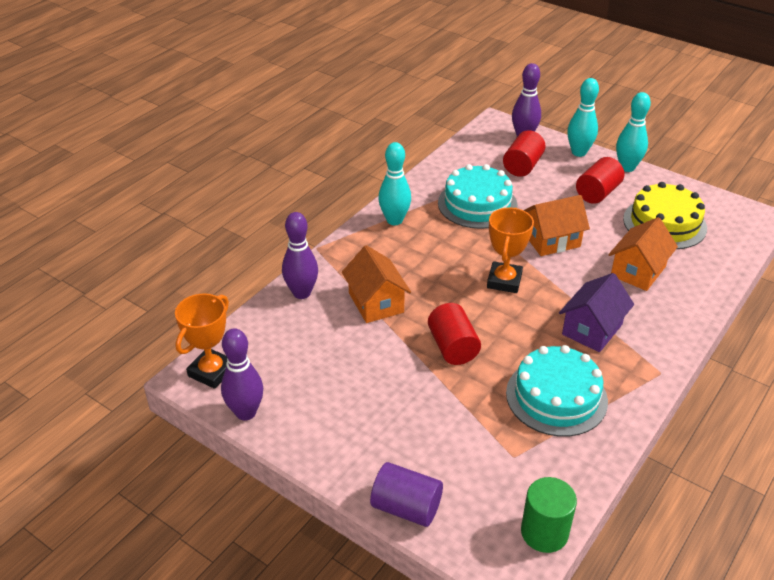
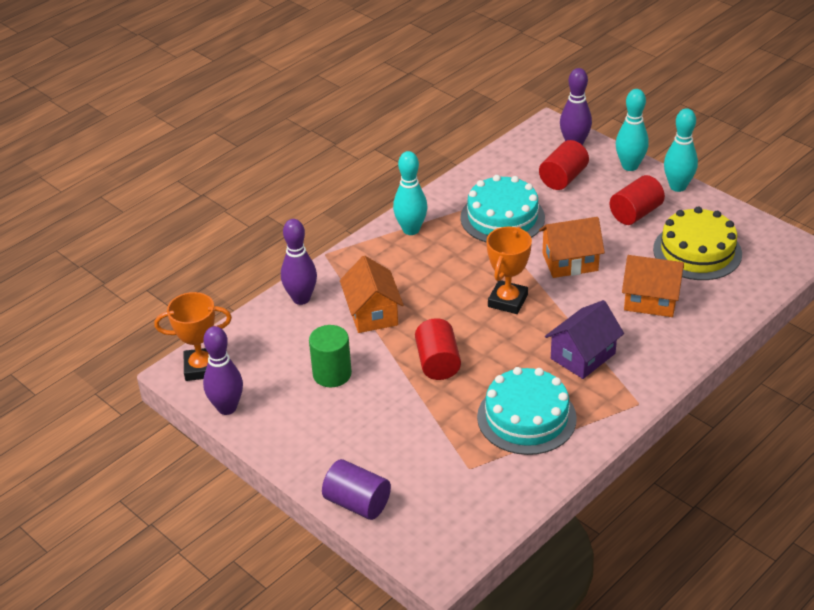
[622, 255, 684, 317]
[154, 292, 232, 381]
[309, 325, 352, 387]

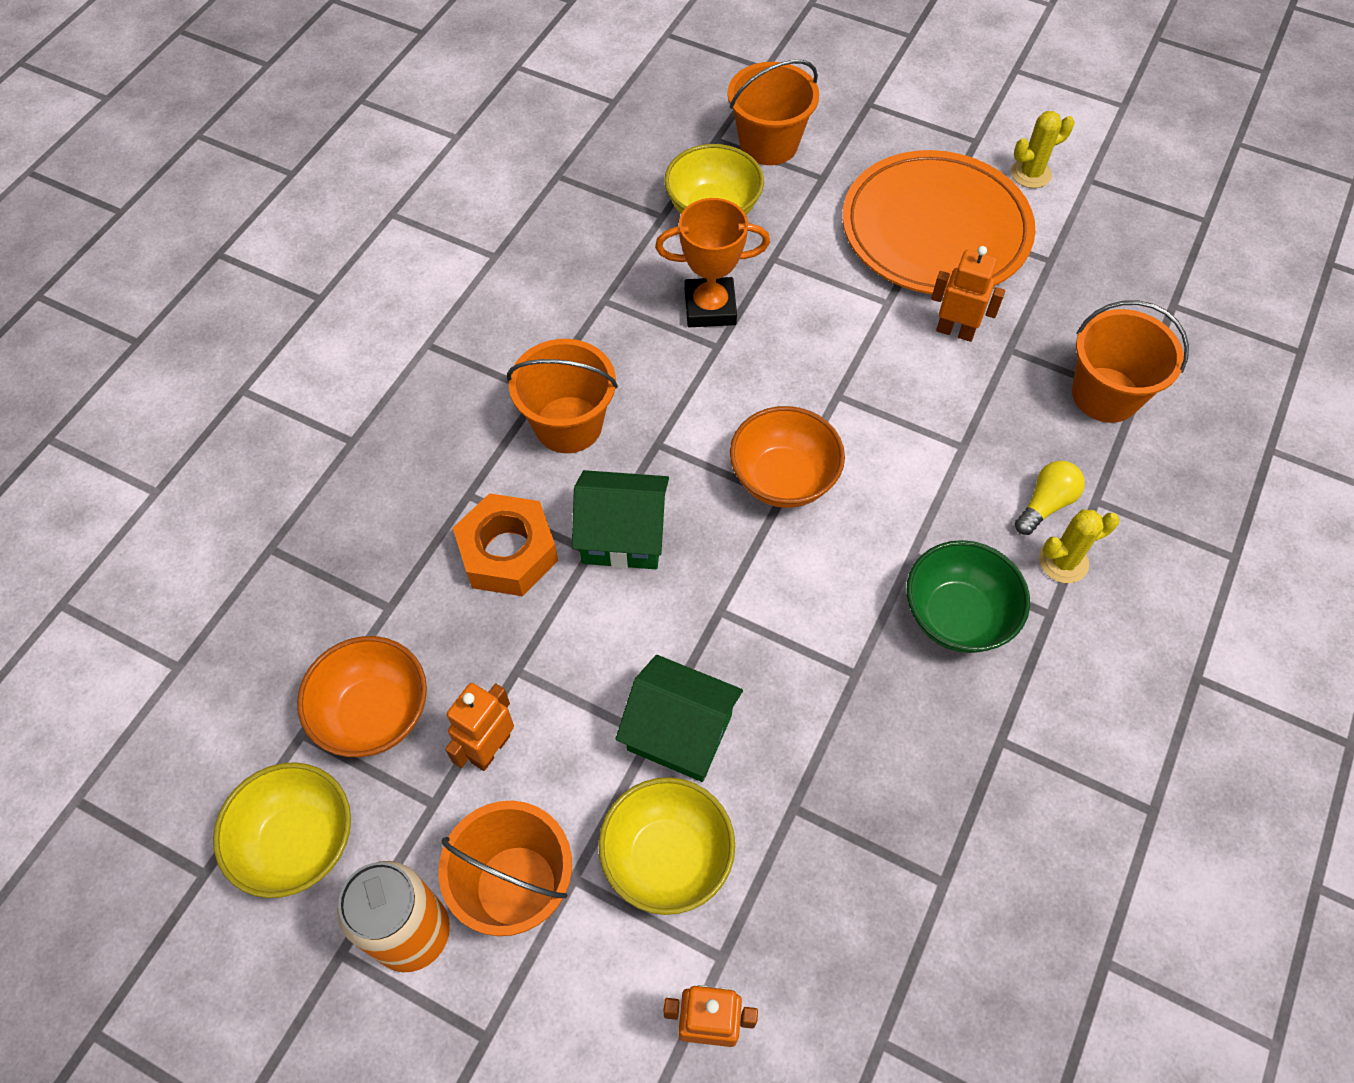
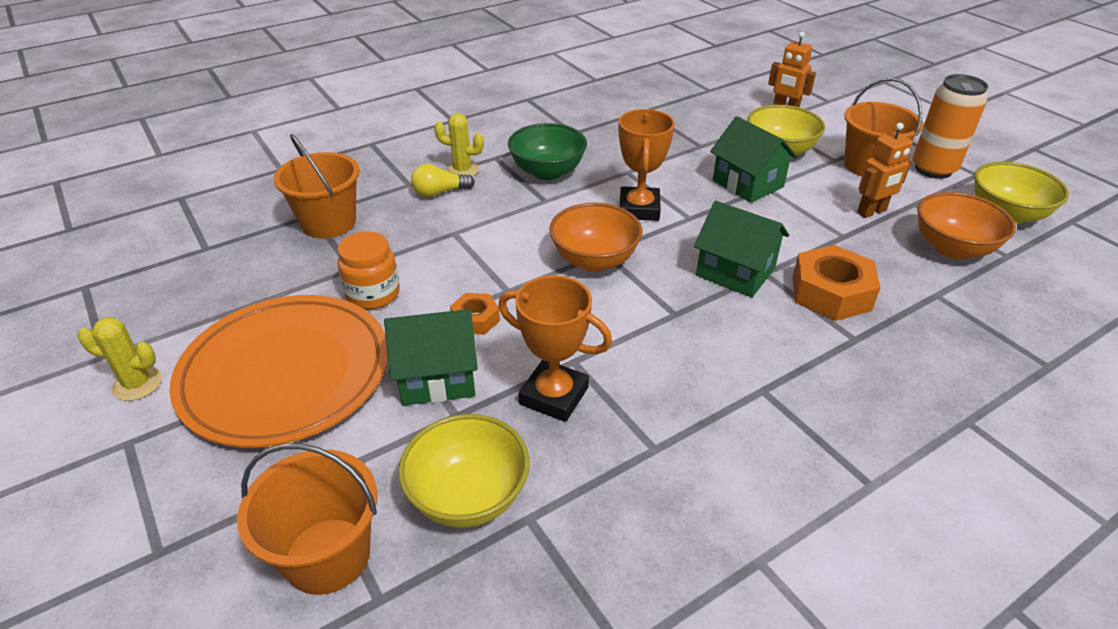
[338, 231, 400, 309]
[507, 339, 618, 453] (first image)
[618, 109, 675, 221]
[450, 293, 500, 335]
[384, 309, 478, 406]

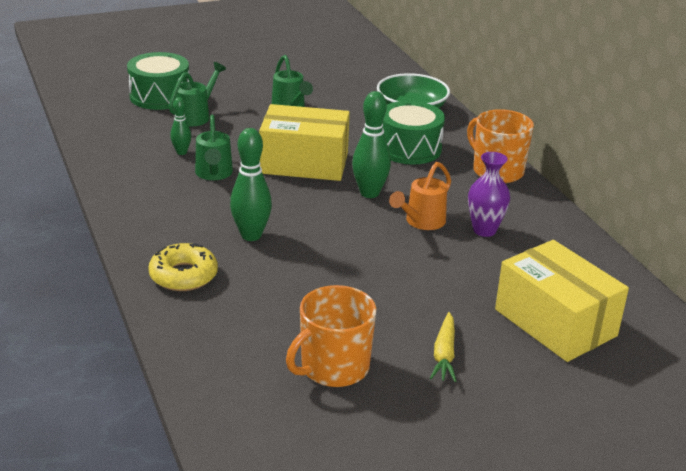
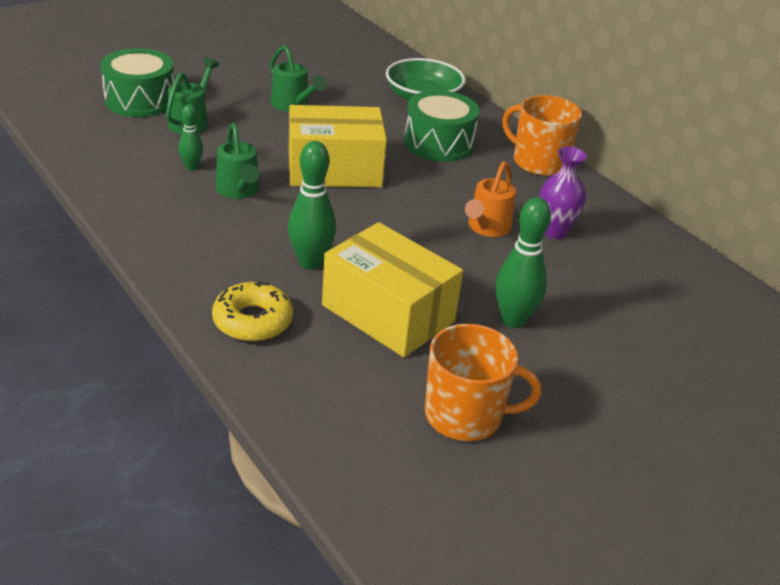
[495, 197, 551, 328]
[322, 222, 463, 358]
[425, 324, 541, 441]
[430, 312, 456, 382] (first image)

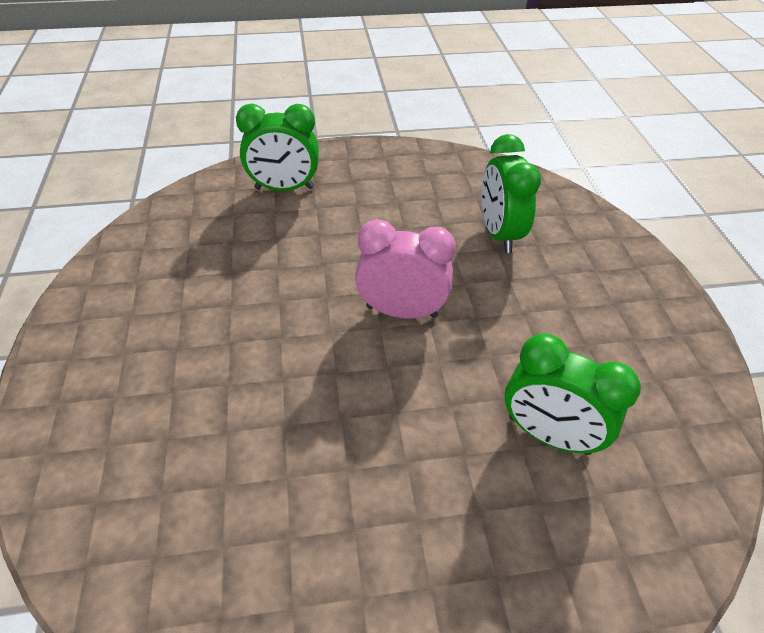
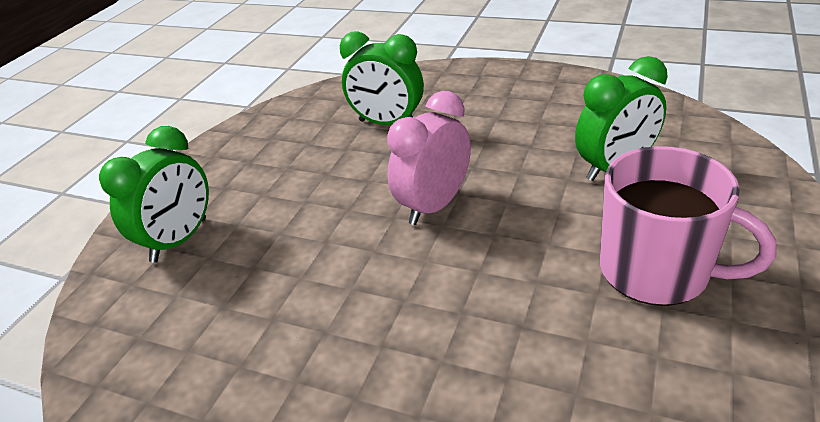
[600, 146, 776, 306]

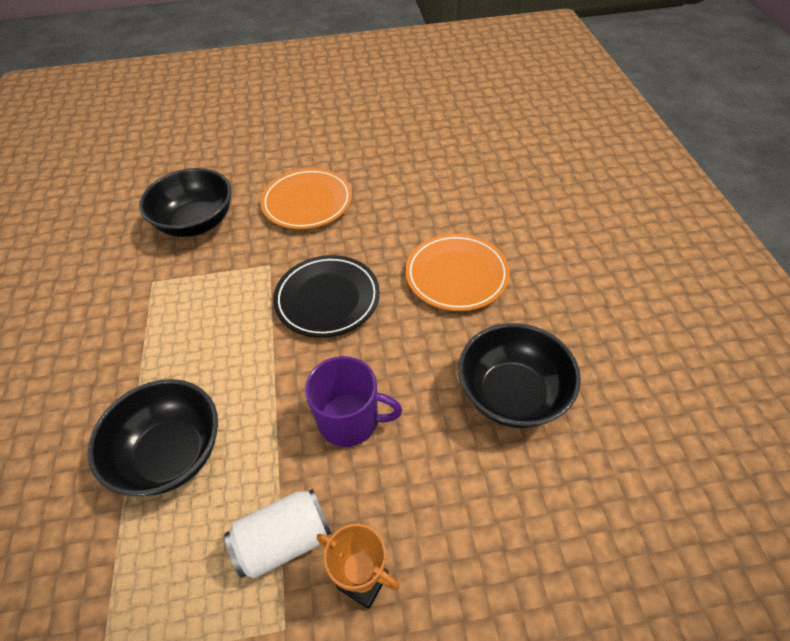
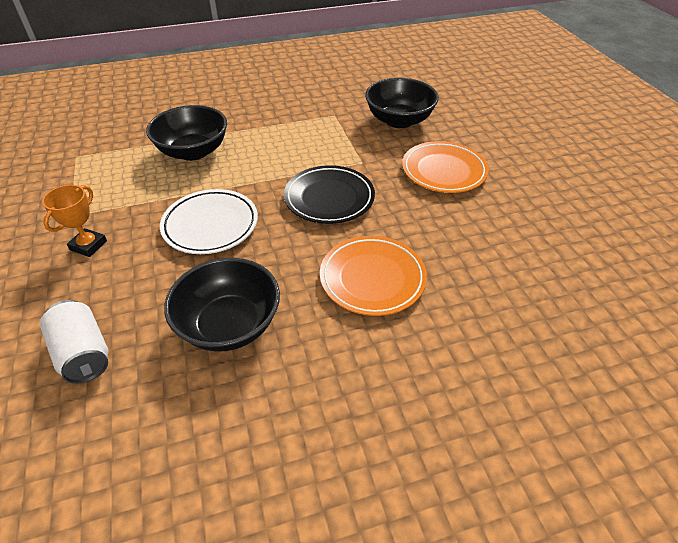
[160, 189, 258, 254]
[40, 300, 108, 384]

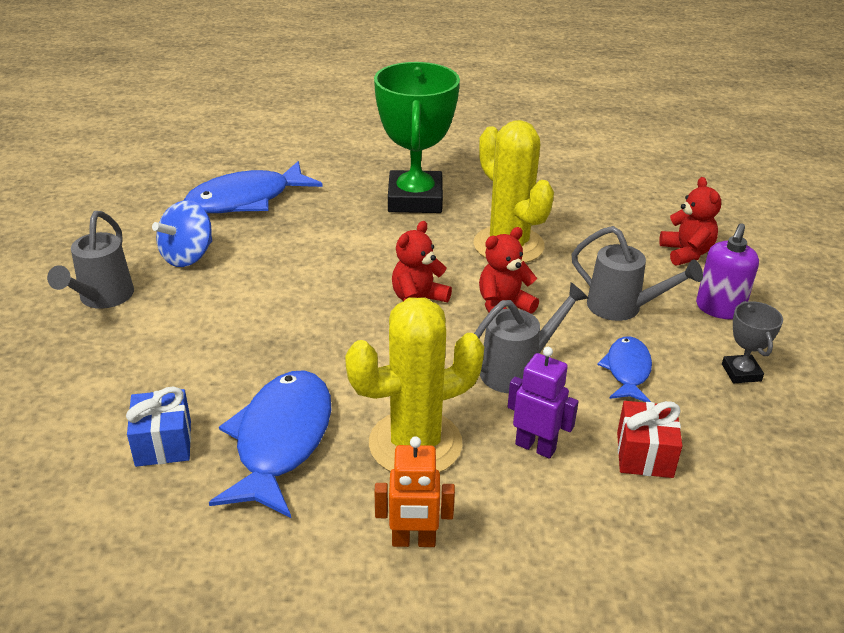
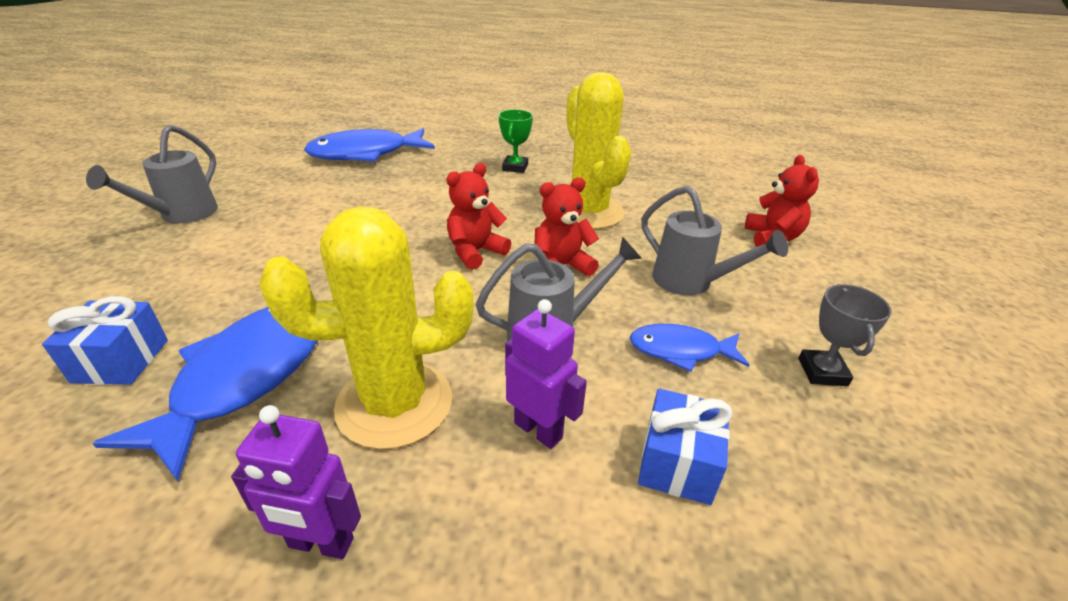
[499, 109, 533, 173]
[152, 200, 212, 267] (first image)
[696, 223, 759, 319] (first image)
[630, 324, 749, 372]
[638, 388, 733, 505]
[231, 405, 361, 559]

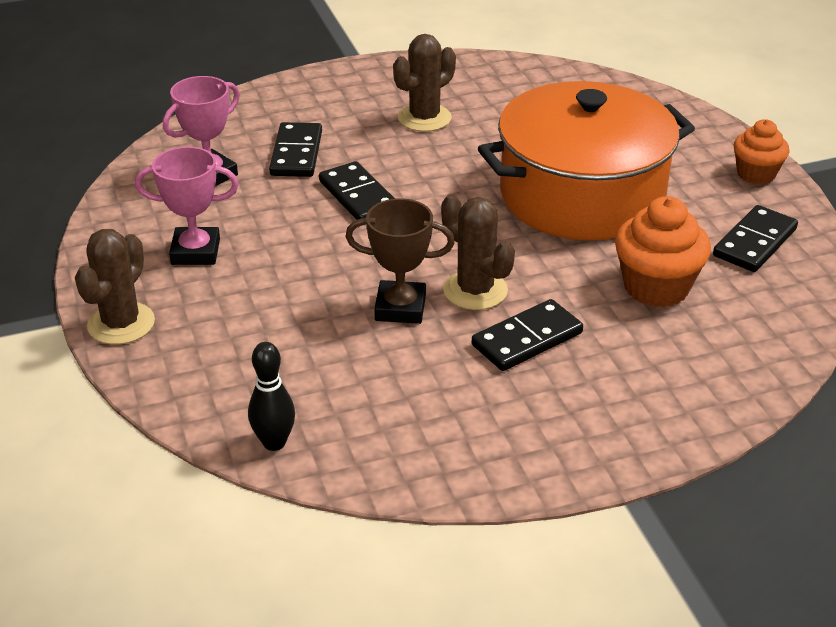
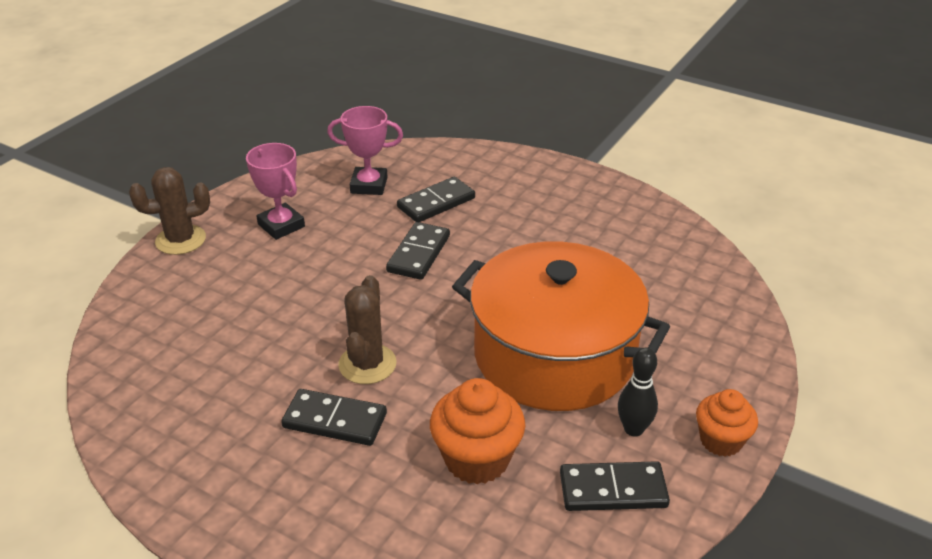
[393, 34, 456, 132] (first image)
[346, 198, 455, 324] (first image)
[618, 348, 658, 437]

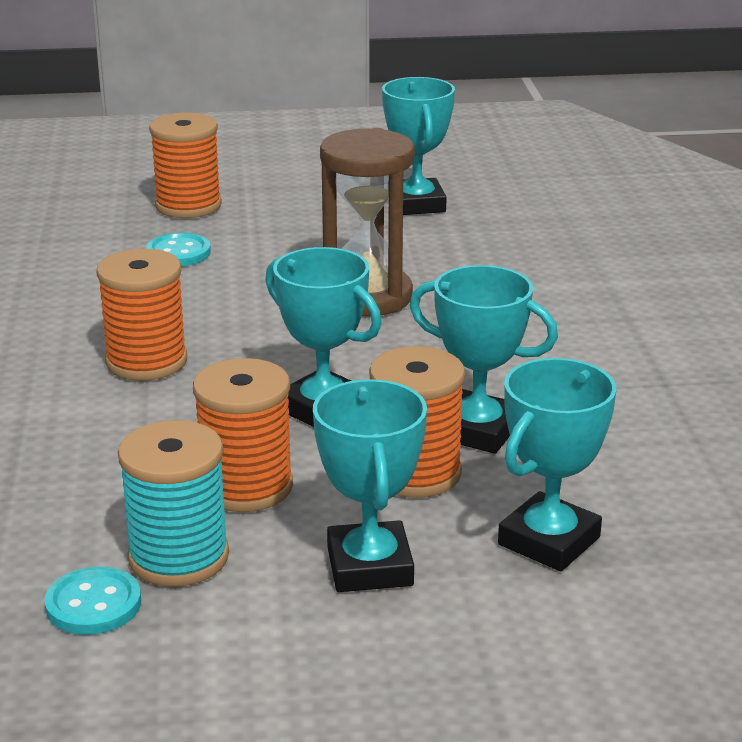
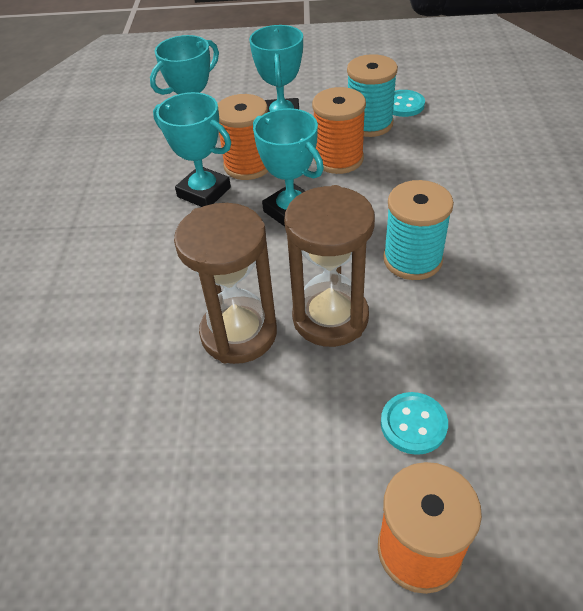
[382, 77, 455, 215] (first image)
[383, 180, 454, 280]
[284, 185, 375, 347]

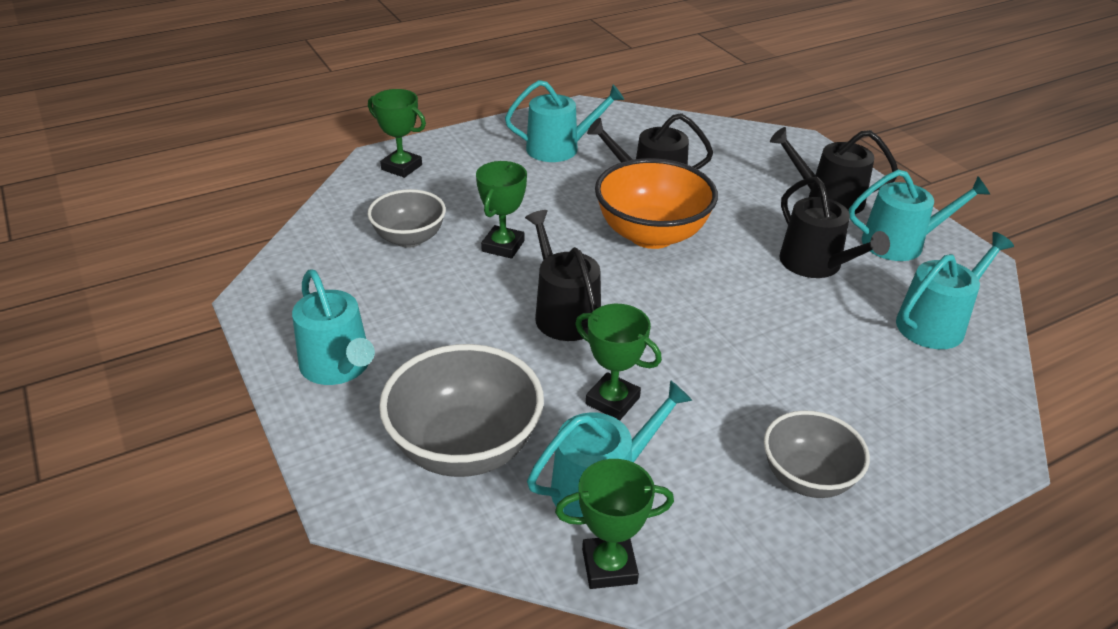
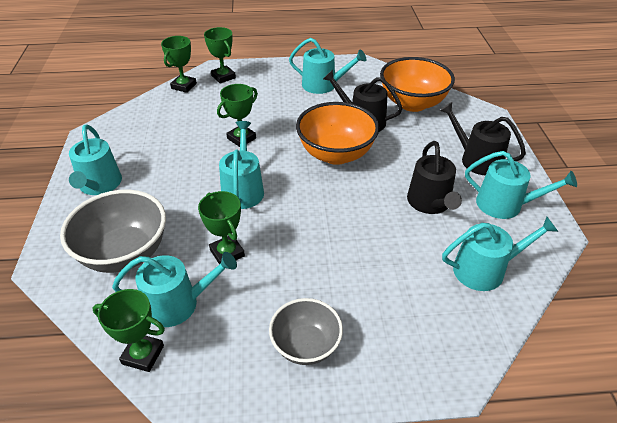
[367, 189, 446, 248] (first image)
[219, 121, 264, 209]
[161, 36, 197, 93]
[380, 57, 455, 112]

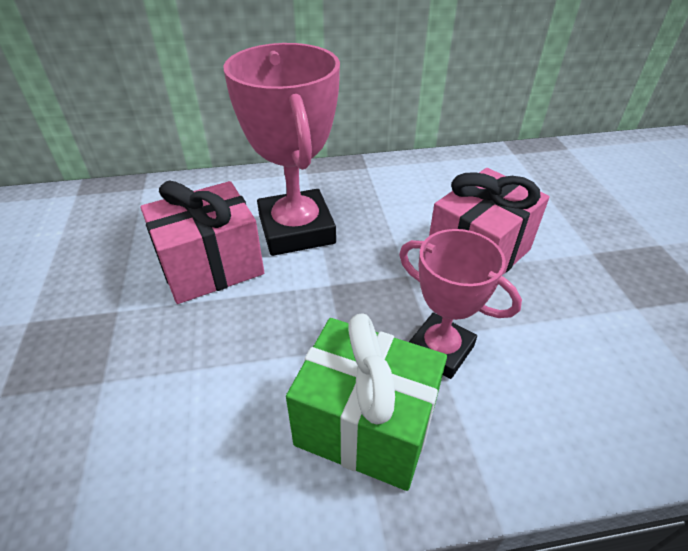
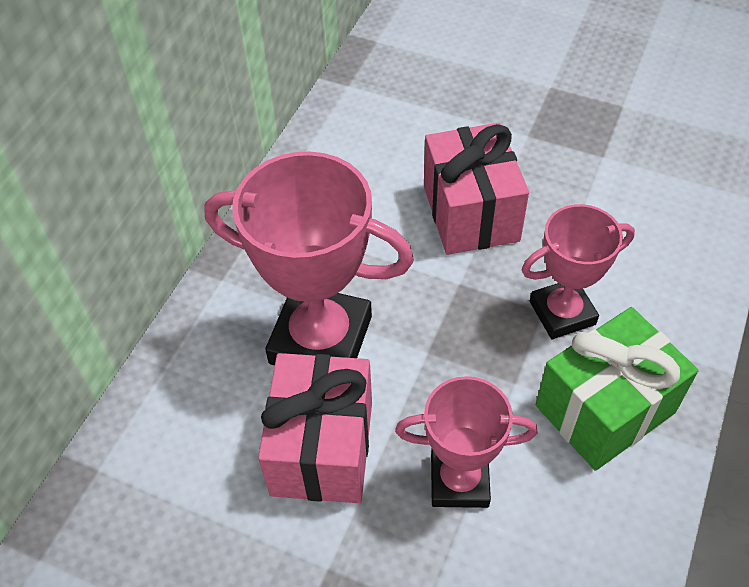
[395, 376, 538, 508]

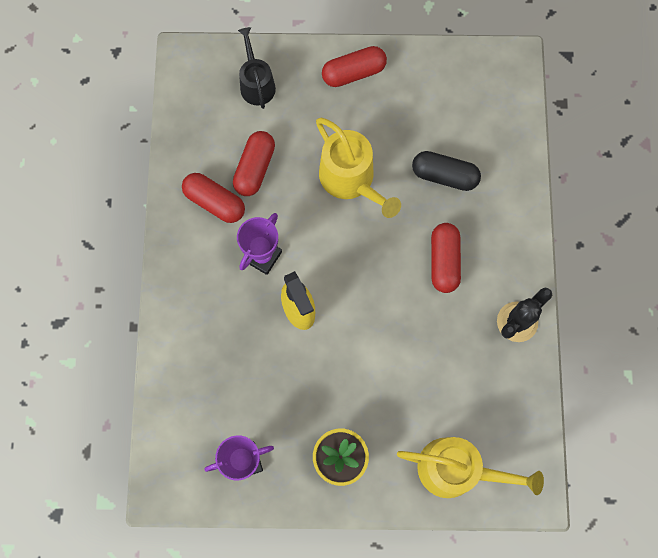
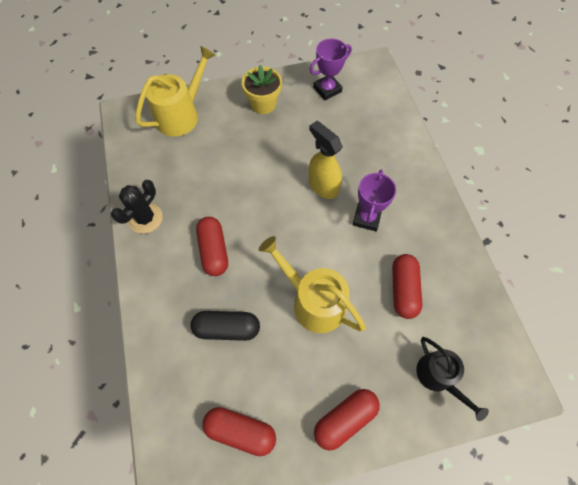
[202, 407, 276, 456]
[136, 46, 215, 136]

